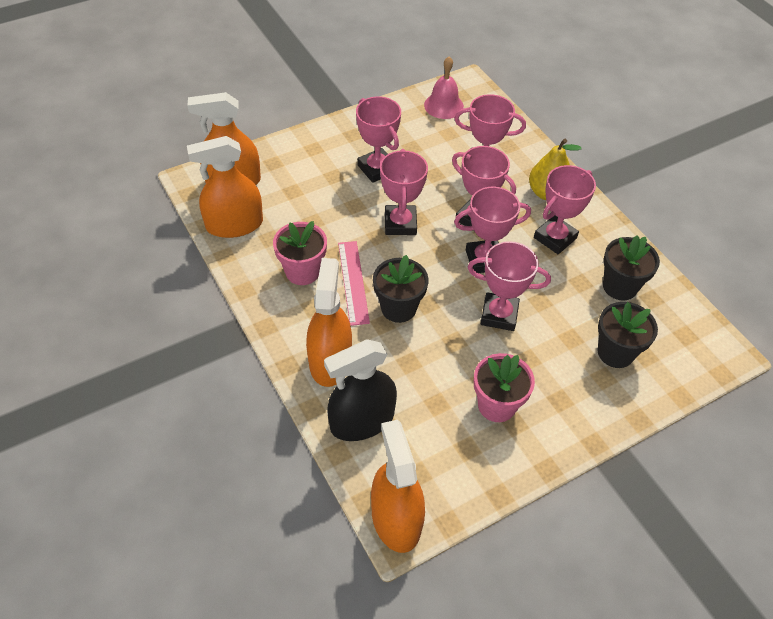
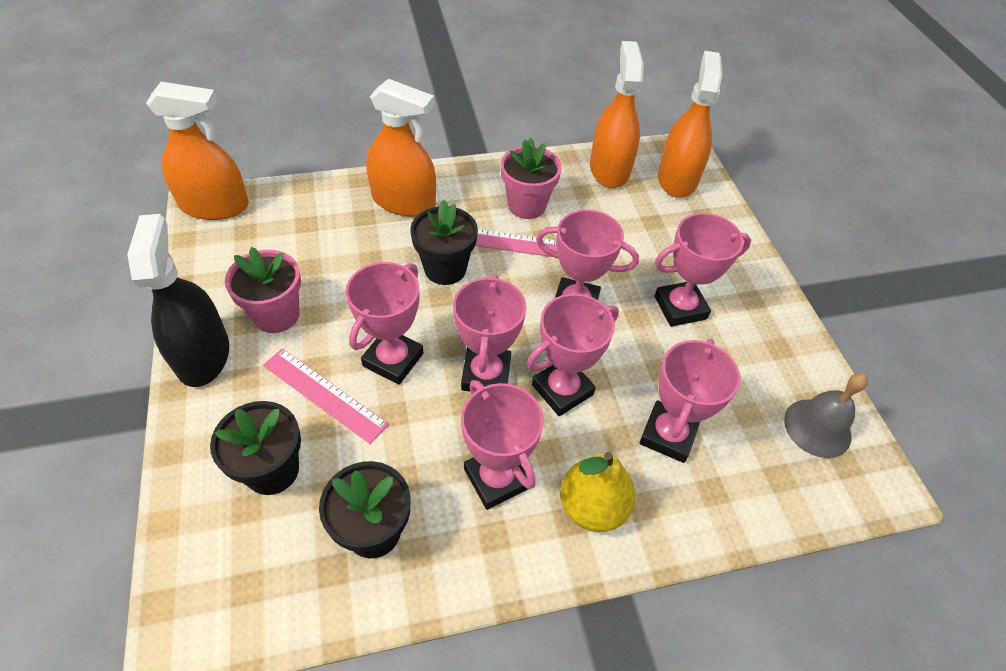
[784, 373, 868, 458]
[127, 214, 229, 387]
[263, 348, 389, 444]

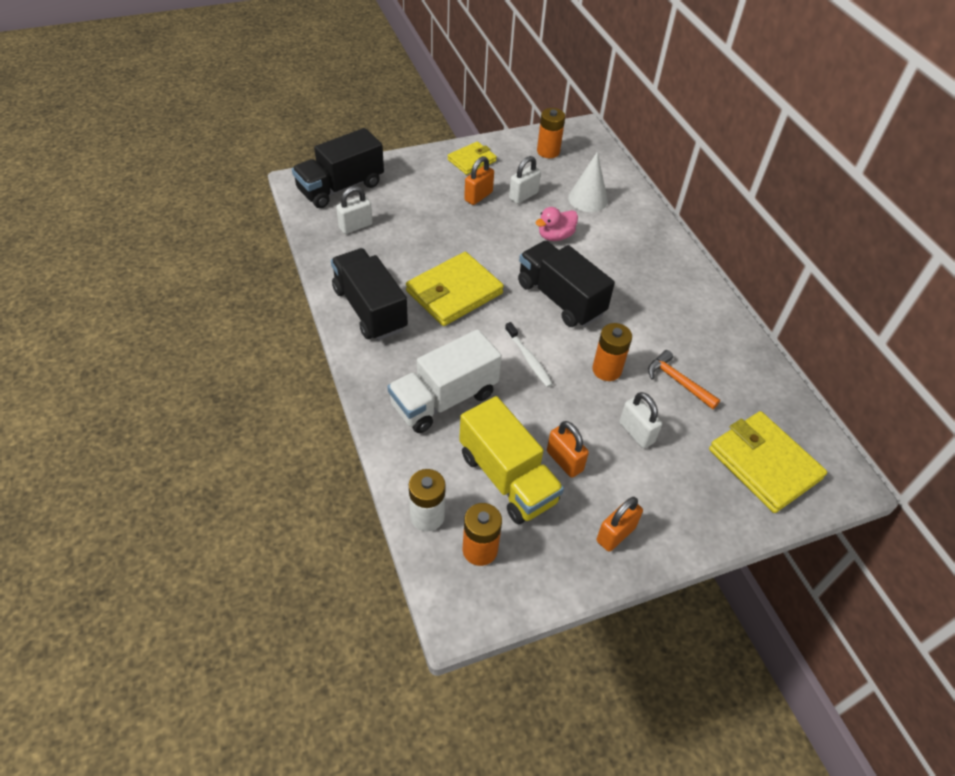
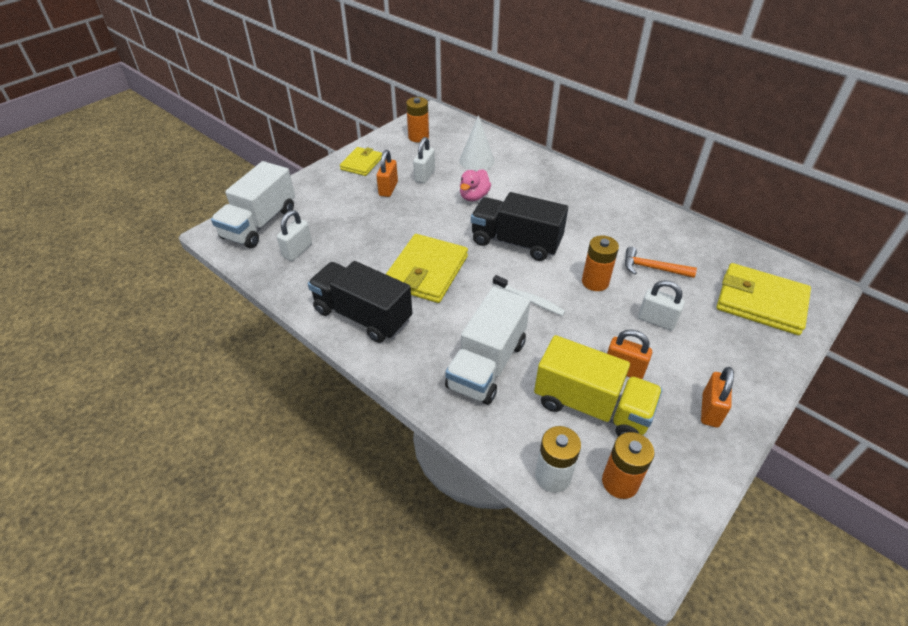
[211, 161, 295, 248]

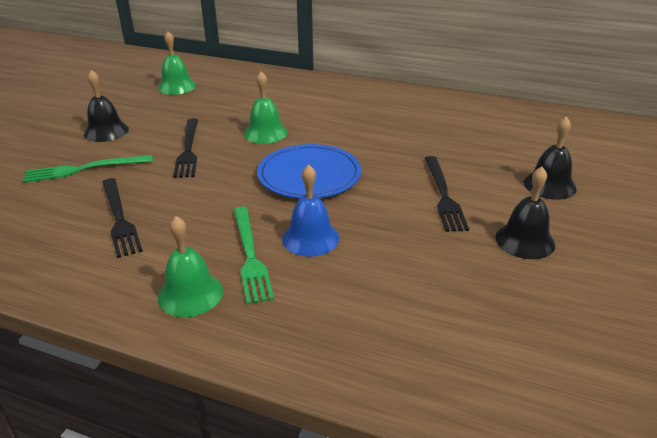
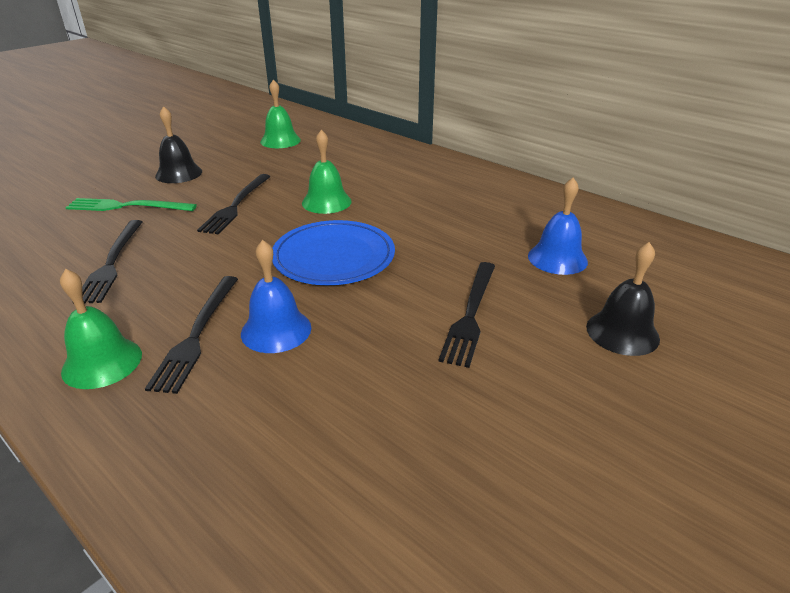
[495, 167, 555, 259] (first image)
[145, 276, 238, 394]
[528, 178, 588, 275]

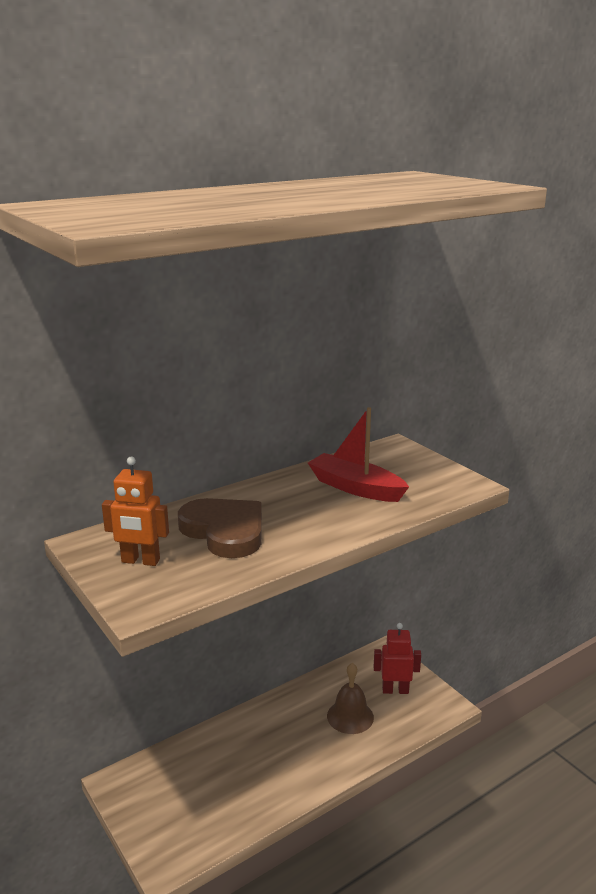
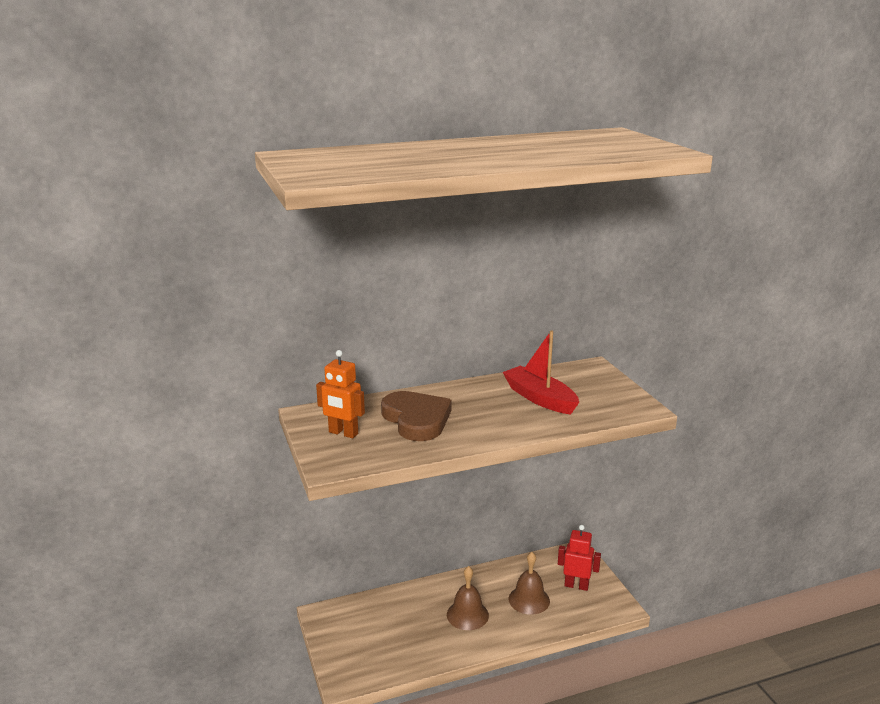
[447, 566, 489, 630]

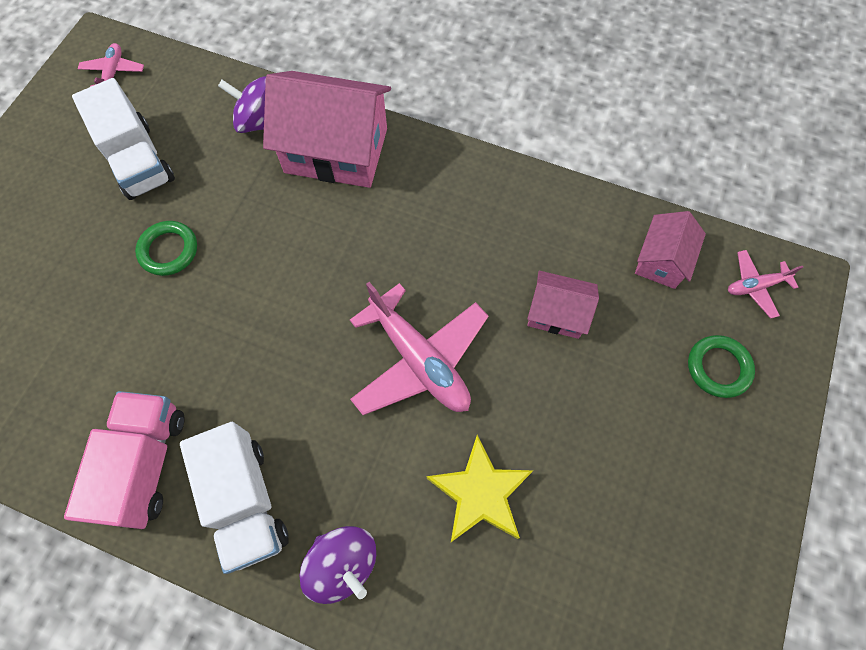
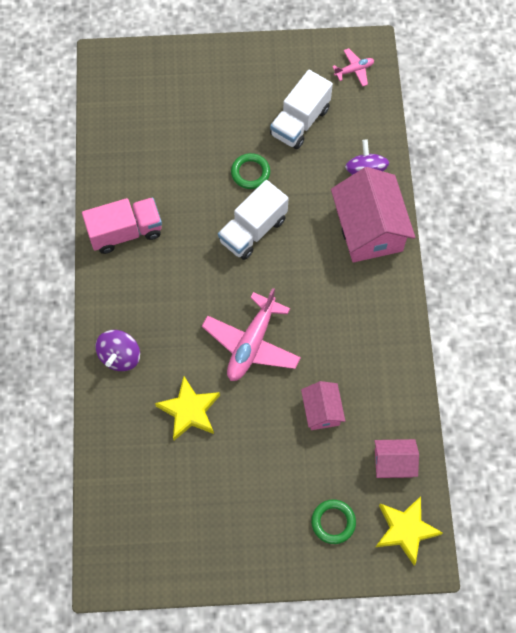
[376, 496, 443, 566]
[218, 180, 288, 260]

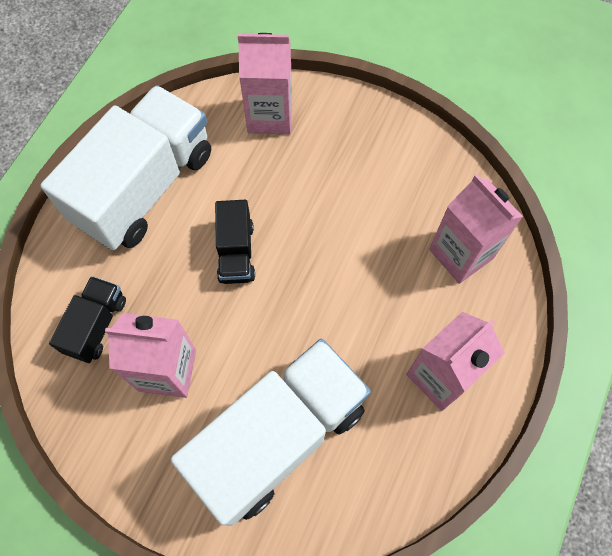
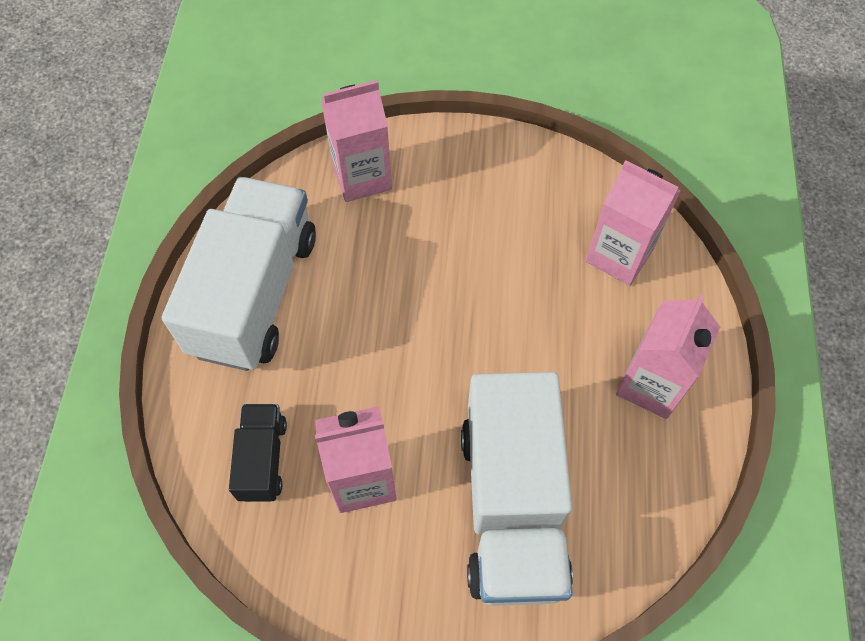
[215, 200, 255, 284] (first image)
[461, 372, 573, 606]

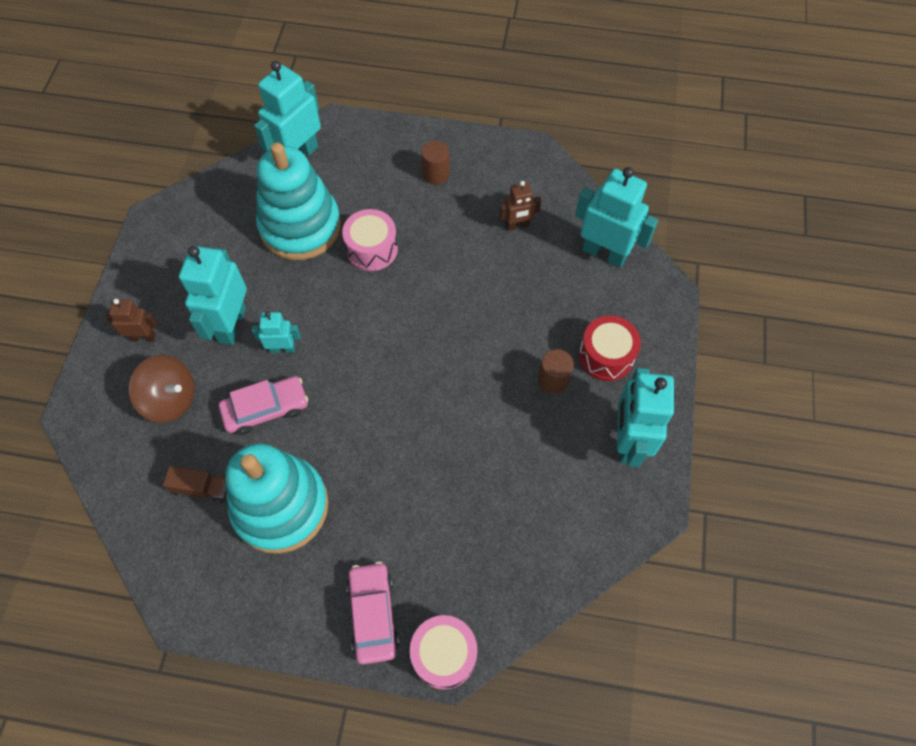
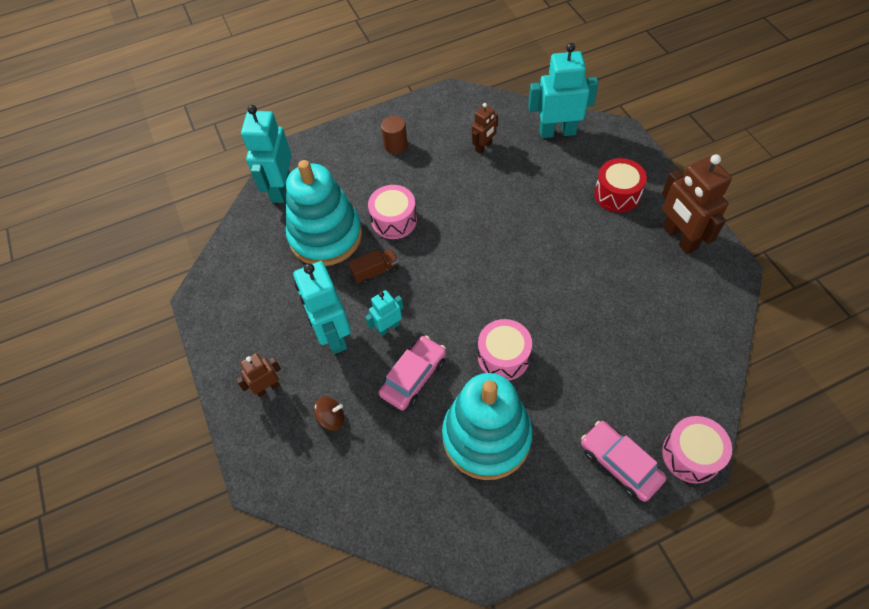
[538, 349, 574, 394] (first image)
[314, 397, 344, 431]
[662, 154, 732, 254]
[349, 249, 399, 285]
[478, 319, 532, 381]

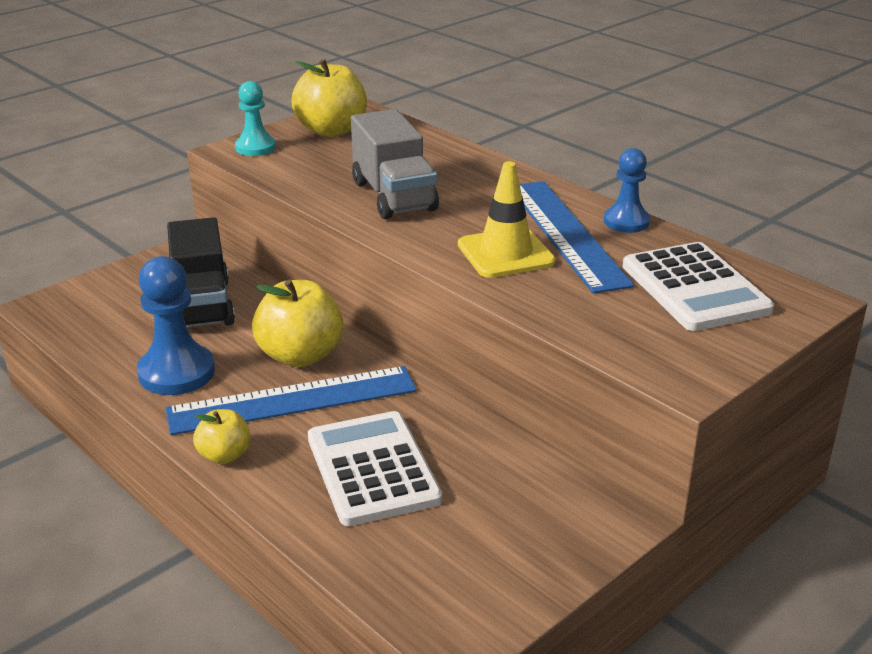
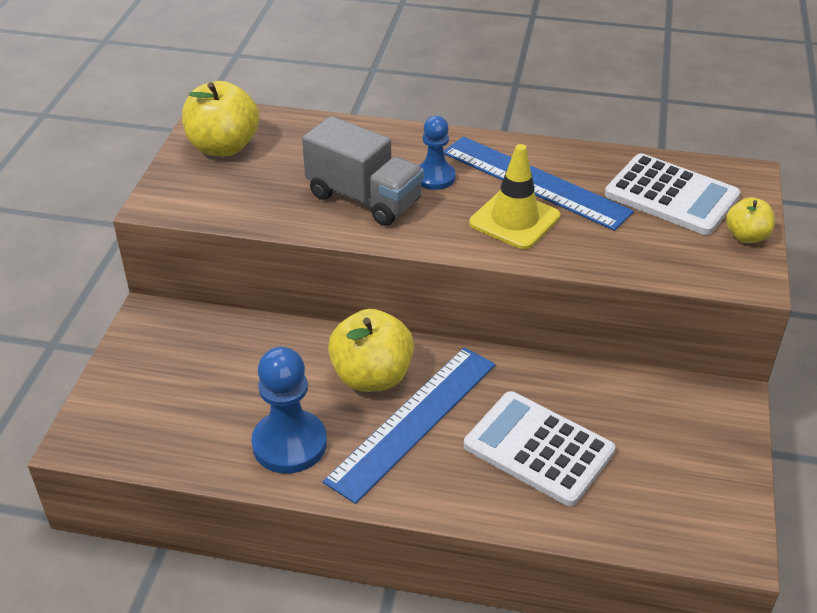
[235, 81, 276, 156] (first image)
[419, 116, 456, 190]
[167, 217, 235, 327] (first image)
[726, 197, 775, 243]

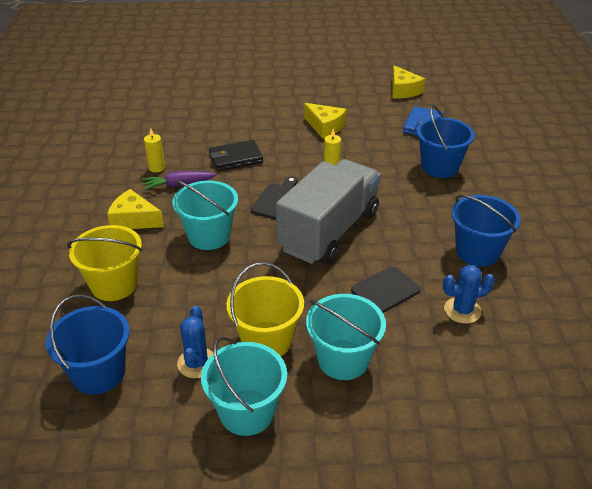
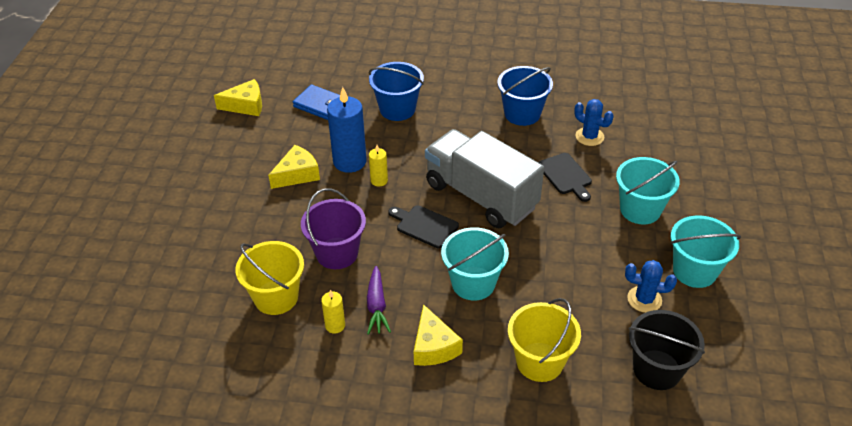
[301, 189, 366, 269]
[414, 304, 463, 366]
[235, 241, 304, 315]
[574, 99, 614, 146]
[629, 310, 705, 390]
[327, 87, 367, 173]

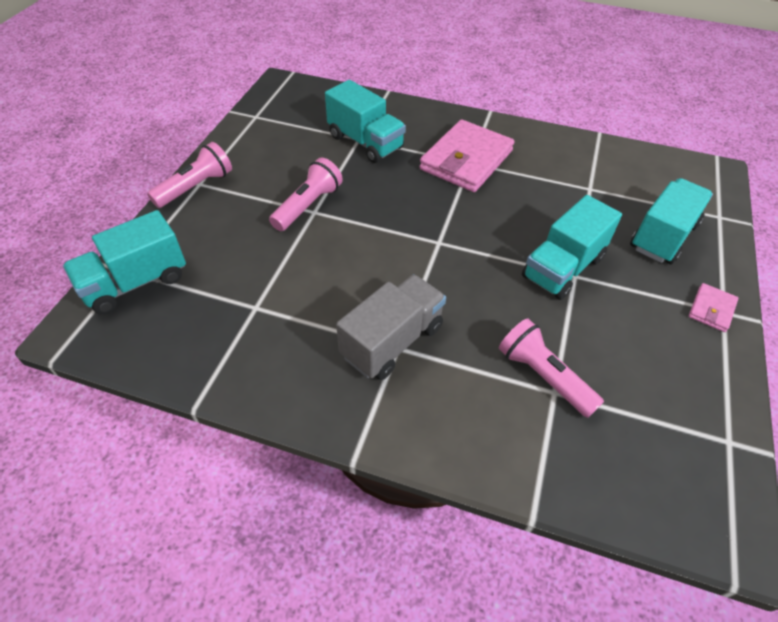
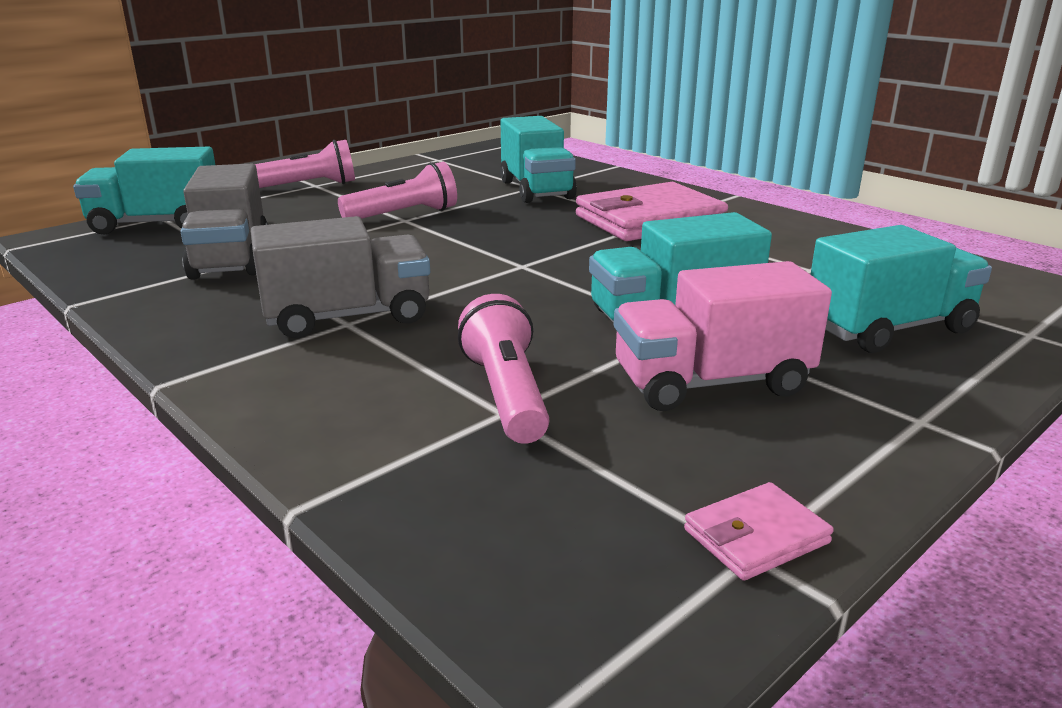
[684, 482, 834, 581]
[180, 164, 268, 280]
[614, 261, 832, 411]

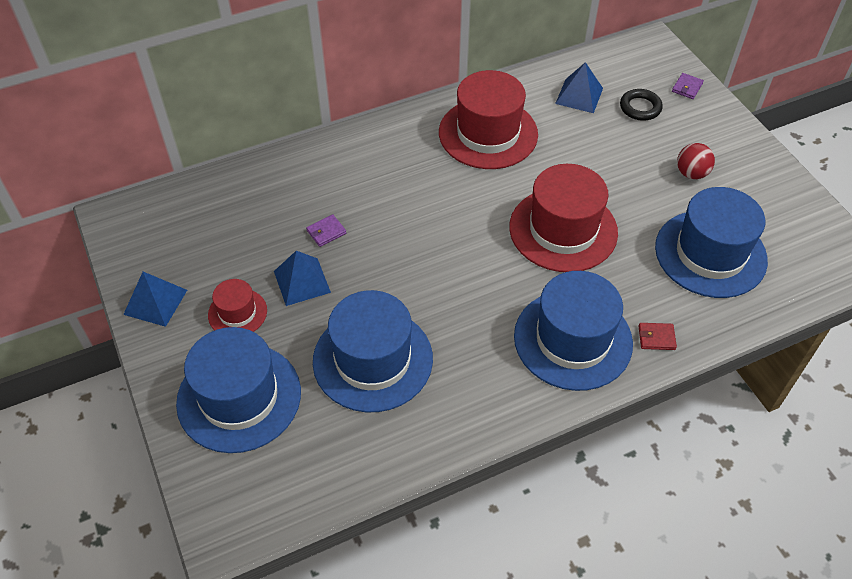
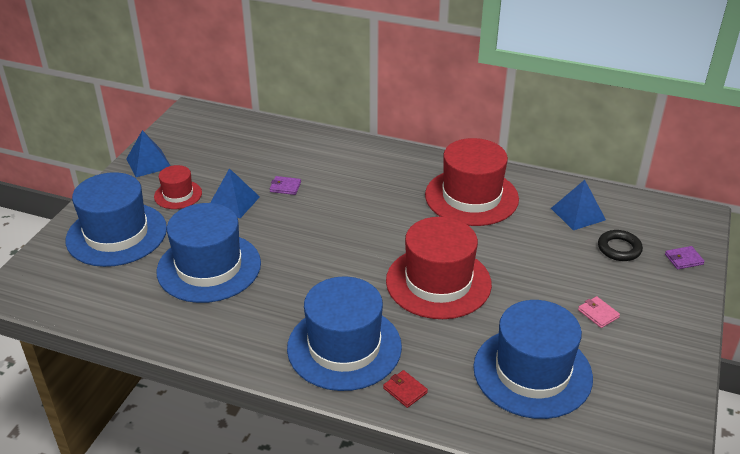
[578, 296, 620, 328]

